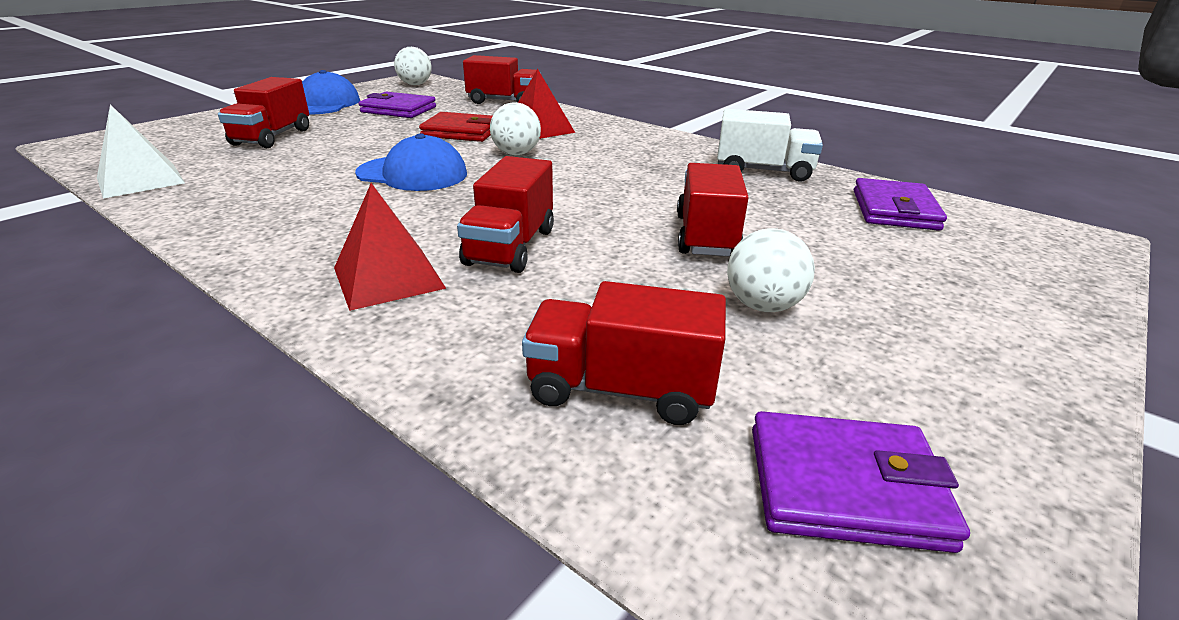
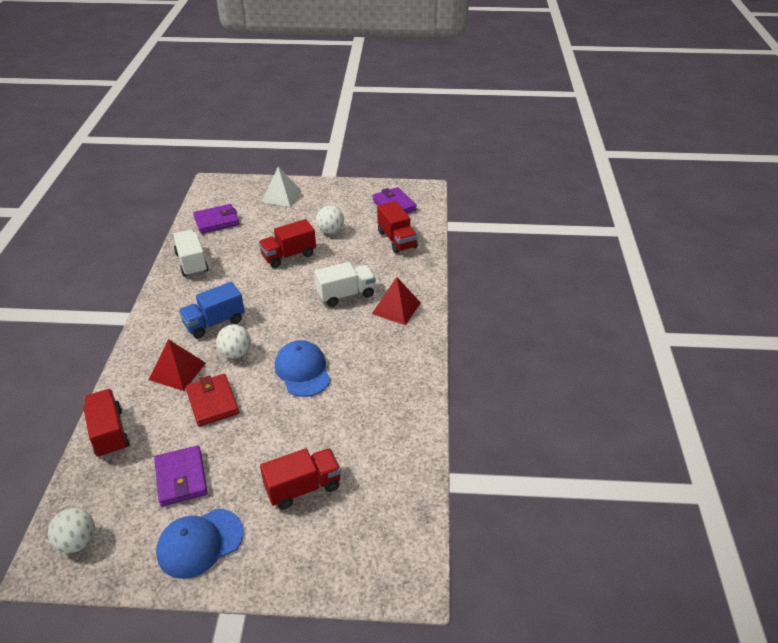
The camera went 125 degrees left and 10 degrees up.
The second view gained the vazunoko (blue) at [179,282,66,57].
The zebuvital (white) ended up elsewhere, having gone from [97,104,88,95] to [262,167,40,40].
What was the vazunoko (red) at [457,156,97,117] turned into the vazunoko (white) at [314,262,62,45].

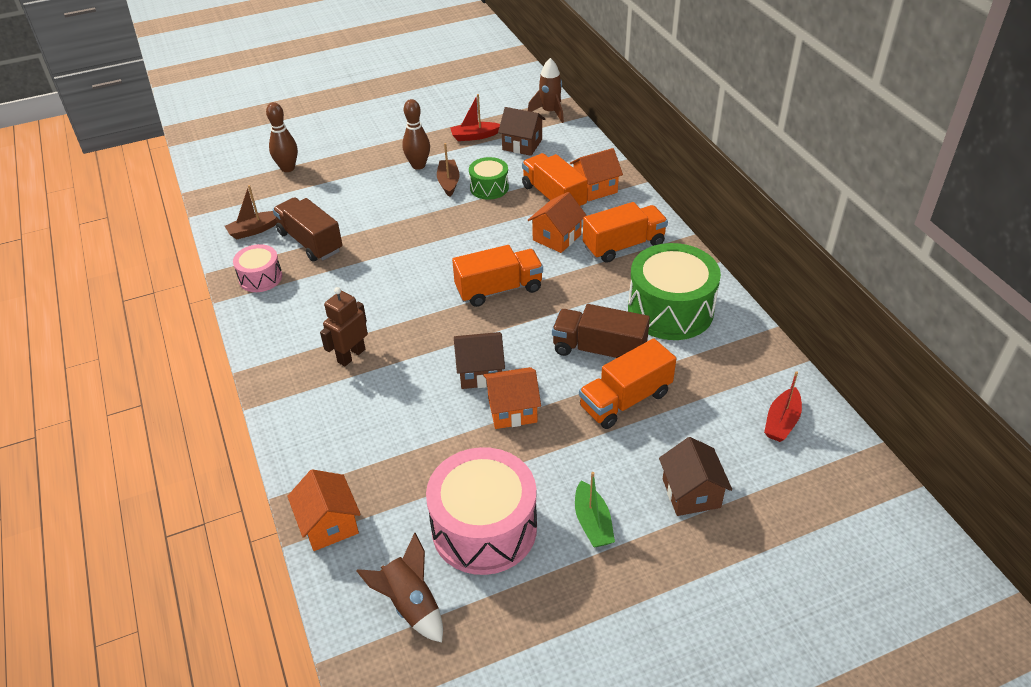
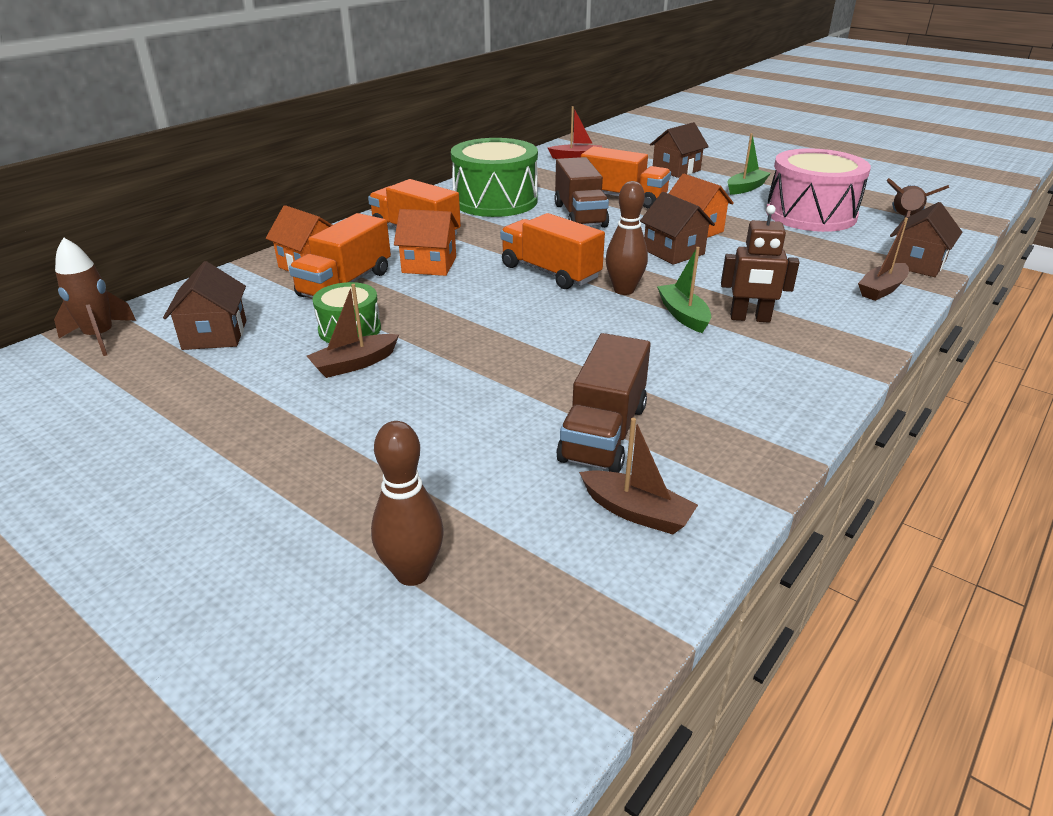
The camera went 120 degrees left and 10 degrees down.
The second view lost the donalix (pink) at [233,244,49,48].
The second view lost the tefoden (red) at [450,94,50,47].
The second view gained the tefoden (green) at [657,247,54,86].
The second view gained the tefoden (brown) at [858,218,51,83].
The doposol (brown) ended up elsewhere, having gone from [402,99,28,71] to [606,181,42,114].
What was the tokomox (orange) at [287,469,74,82] turned into the tokomox (brown) at [890,202,72,75].

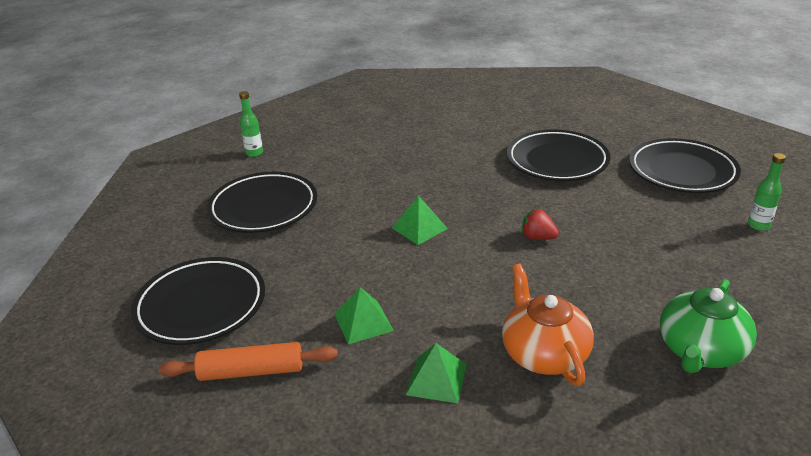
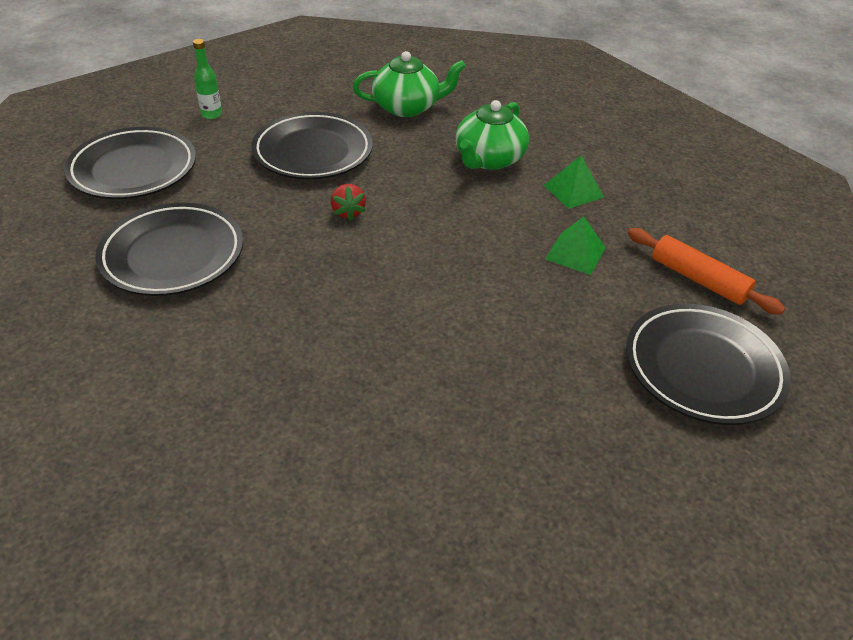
The camera went 135 degrees left and 10 degrees up.
The second view lost the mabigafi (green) at [239,91,24,66].
The second view lost the zebuvital (green) at [392,195,56,50].
The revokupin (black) ended up elsewhere, having gone from [207,172,110,61] to [251,112,122,67].
What was the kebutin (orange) at [502,264,92,122] turned into the kebutin (green) at [455,100,74,70].

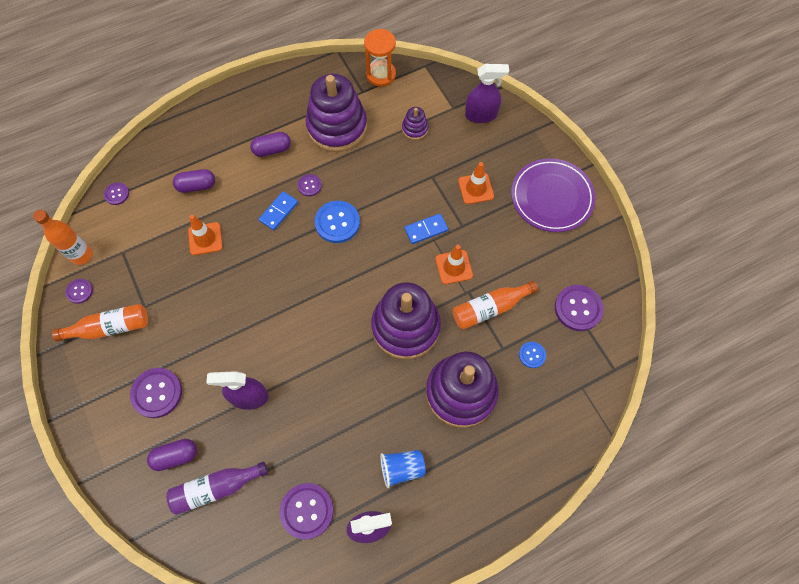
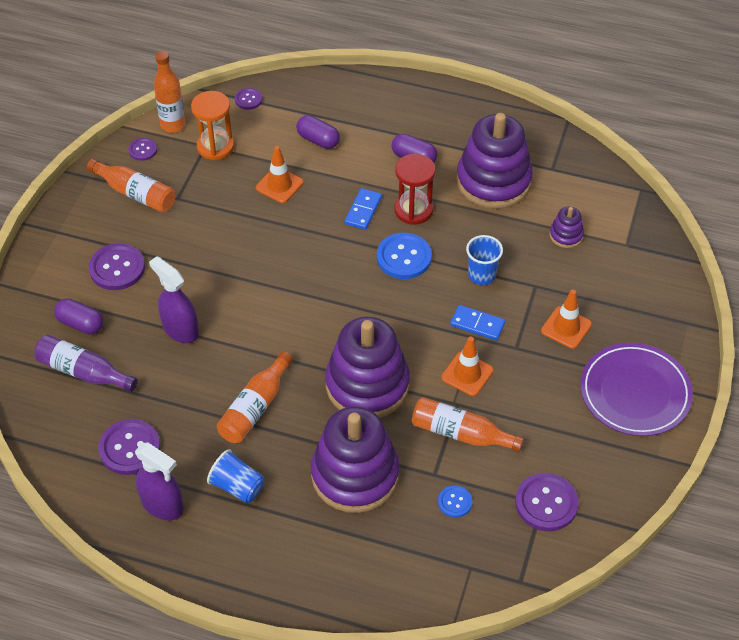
The camera went 45 degrees right and 15 degrees down.
The second view lost the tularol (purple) at [465,64,44,59].
The second view gained the mabigafi (orange) at [217,351,76,92].
The second view gained the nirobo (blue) at [466,235,37,50].
The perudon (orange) ended up elsewhere, having gone from [364,29,32,58] to [191,91,43,69].
Where the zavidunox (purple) stood at [297,174,25,22], the perudon (red) came to stand at [394,154,41,71].
The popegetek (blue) at [259,191,39,39] ended up facing another way, 60 degrees counterclockwise from before.

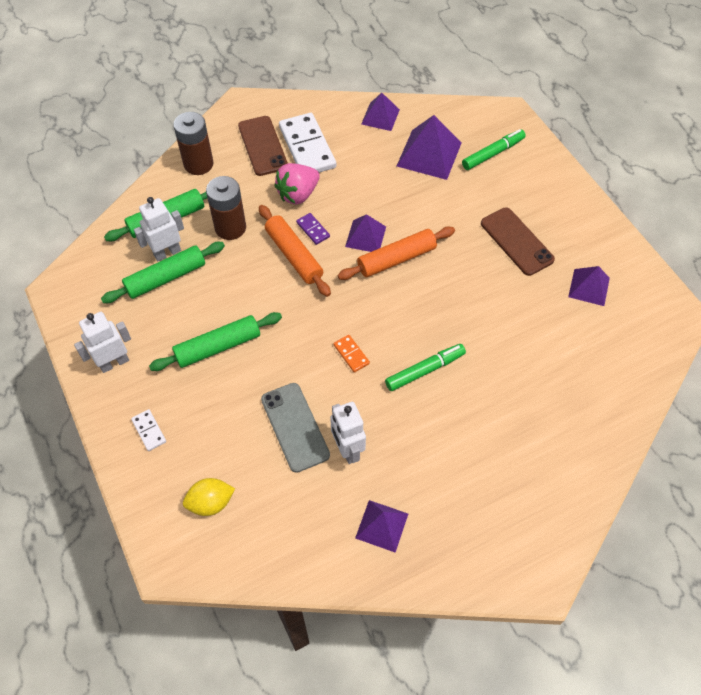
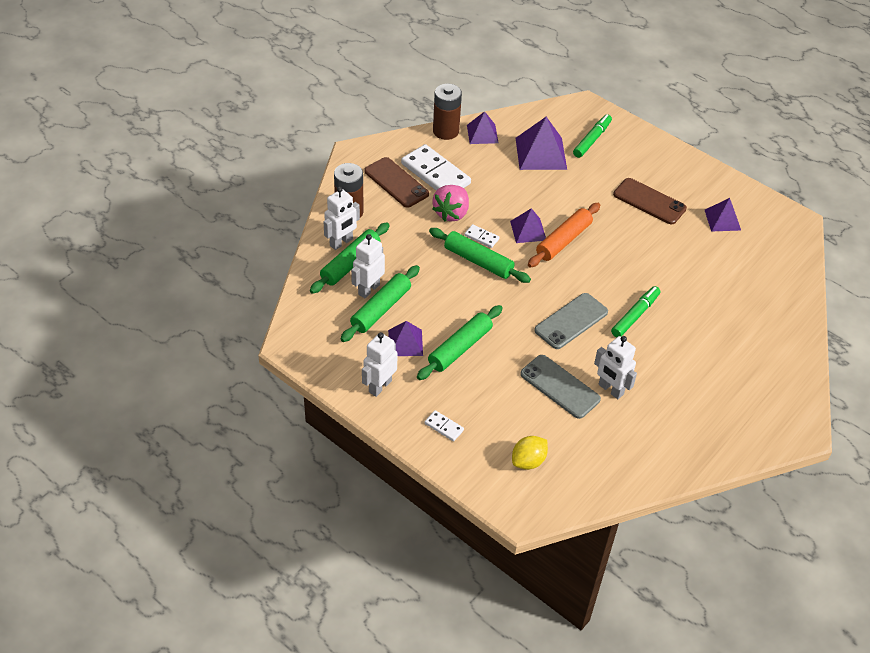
The camera went 25 degrees left and 10 degrees down.
The second view gained the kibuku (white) at [324,187,36,63].
The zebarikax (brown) ended up elsewhere, having gone from [206,176,40,64] to [433,84,29,56].
The zebuvital (purple) ended up elsewhere, having gone from [355,500,53,53] to [388,321,35,35].
Where the popegetek (orange) stood at [334,335,36,38], the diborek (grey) came to stand at [534,293,74,56].
What was the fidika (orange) at [259,205,72,92] turned into the fidika (green) at [429,228,102,55].
What was the popegetek (purple) at [296,213,34,32] turned into the popegetek (white) at [464,224,36,24].

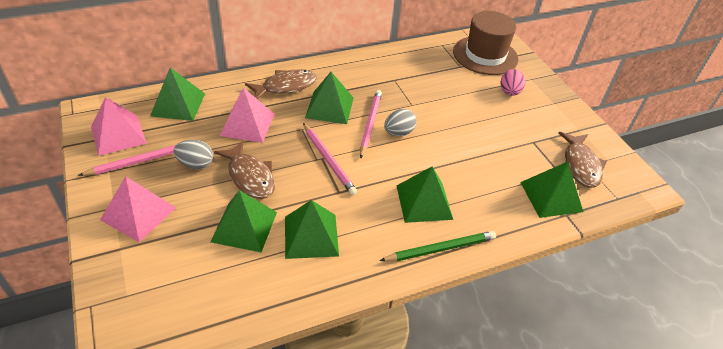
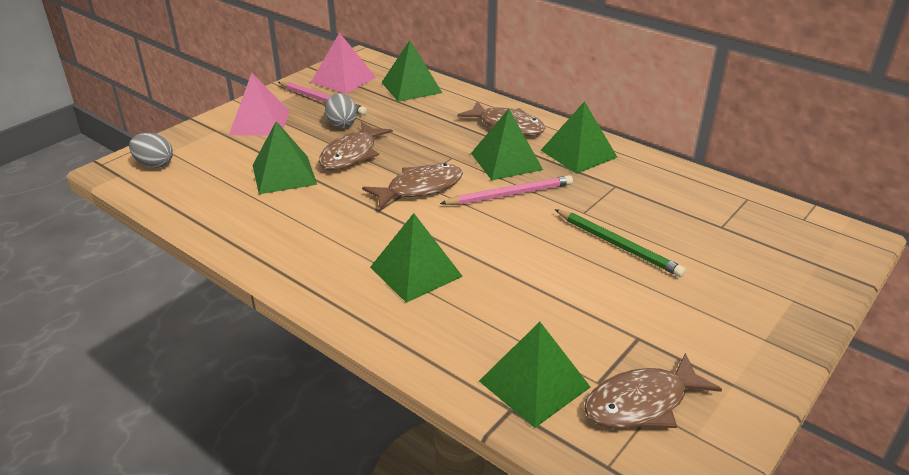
The camera went 65 degrees right and 10 degrees down.
The second view lost the zebuvital (pink) at [219,87,55,56].
The second view lost the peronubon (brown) at [453,11,66,64].
The second view lost the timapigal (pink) at [501,69,24,27].
The zebuvital (green) ended up elsewhere, having gone from [285,200,54,59] to [541,101,76,73].
The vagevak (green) ended up elsewhere, having gone from [379,231,117,30] to [555,209,131,68].
The timapigal (grey) ended up elsewhere, having gone from [384,109,33,27] to [129,133,44,35].
Where the vagevak (pink) stood at [303,123,54,72], the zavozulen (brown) came to stand at [362,163,101,46].

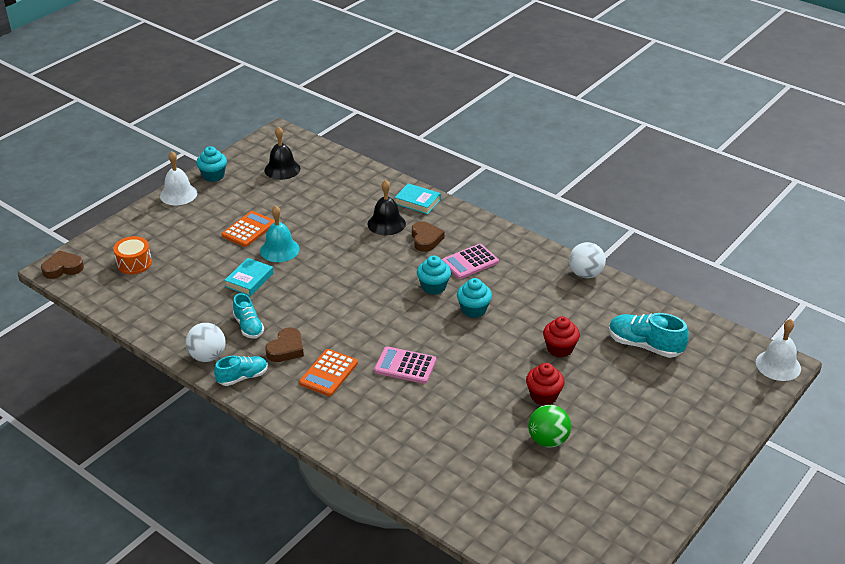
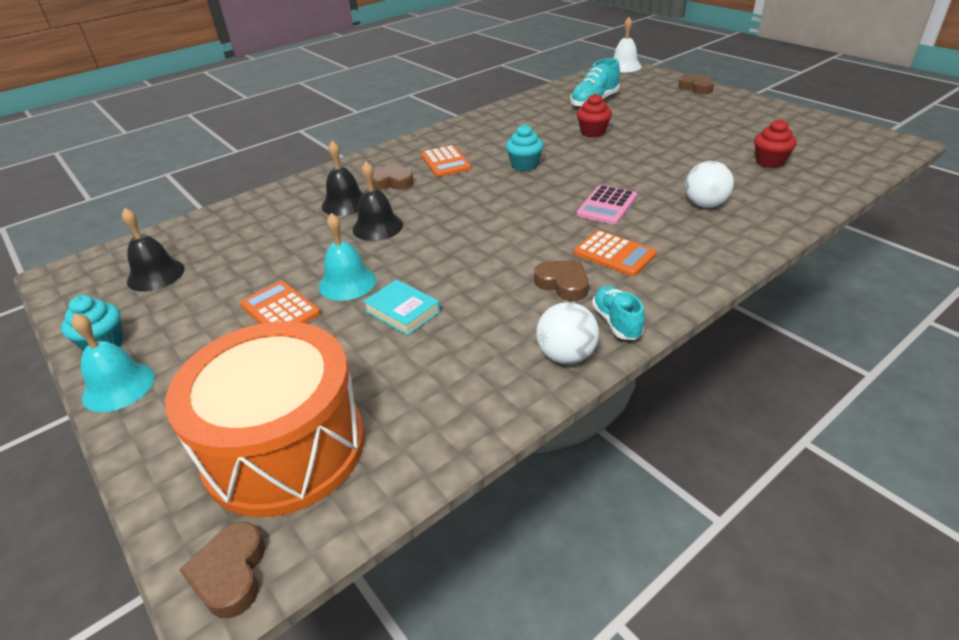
The camera went 75 degrees left and 0 degrees up.
The second view lost the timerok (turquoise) at [233,293,31,46].
The second view lost the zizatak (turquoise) at [395,183,46,31].
The second view lost the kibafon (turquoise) at [417,256,34,39].
The second view lost the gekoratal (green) at [528,405,43,43].
The second view gained the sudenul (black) at [352,162,51,79].
The second view gained the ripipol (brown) at [678,75,36,19].
The kibafon (red) ended up elsewhere, having gone from [526,363,39,43] to [754,119,43,49].
The gekoratal (white) ended up elsewhere, having gone from [569,242,37,36] to [685,161,49,47].
What was the sudenul (white) at [160,151,37,54] turned into the sudenul (turquoise) at [72,313,83,99].
What was the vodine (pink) at [441,244,58,35] turned into the vodine (orange) at [421,145,50,32].
The size of the donalix (orange) at [113,236,39,38] changed by a factor of 2.42.

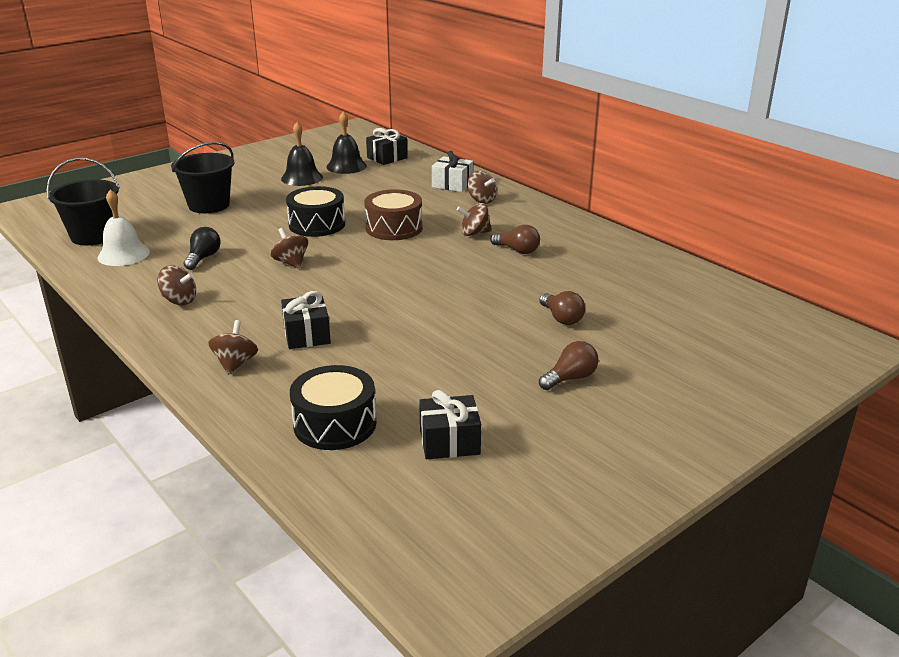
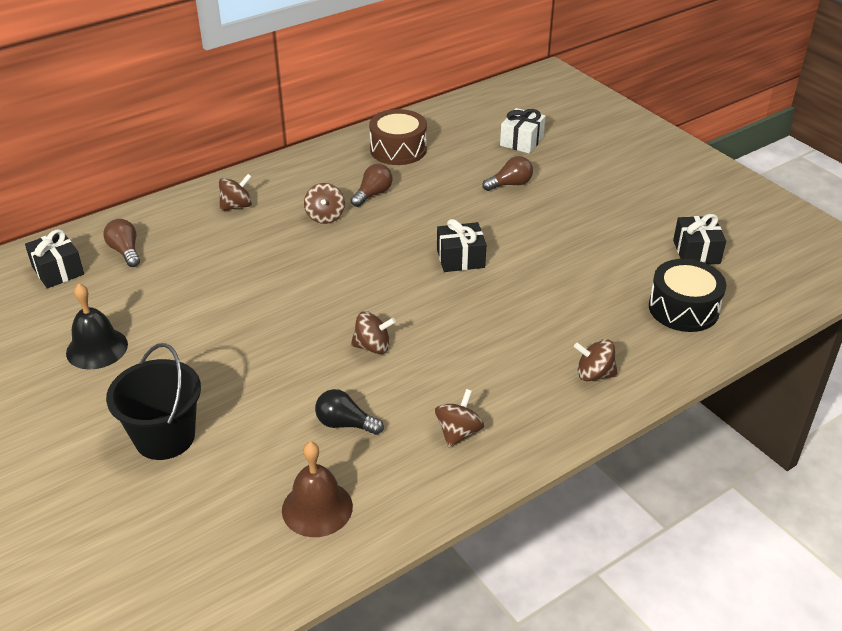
The camera went 85 degrees left and 10 degrees up.
The second view lost the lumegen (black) at [46,158,74,87].
The second view lost the donalix (black) at [286,186,59,51].
The second view lost the sudenul (black) at [326,112,41,62].
The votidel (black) ended up elsewhere, having gone from [281,291,50,58] to [437,219,49,53].
The donalix (brown) ended up elsewhere, having gone from [364,189,58,51] to [369,109,58,56].
The votidel (white) ended up elsewhere, having gone from [432,151,41,41] to [500,108,46,46].
The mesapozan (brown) ended up elsewhere, having gone from [539,341,59,49] to [104,219,36,48].
What was the sudenul (white) at [98,190,52,76] turned into the sudenul (brown) at [282,442,71,95].
The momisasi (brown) at [271,228,37,41] ended up facing another way, 150 degrees counterclockwise from before.

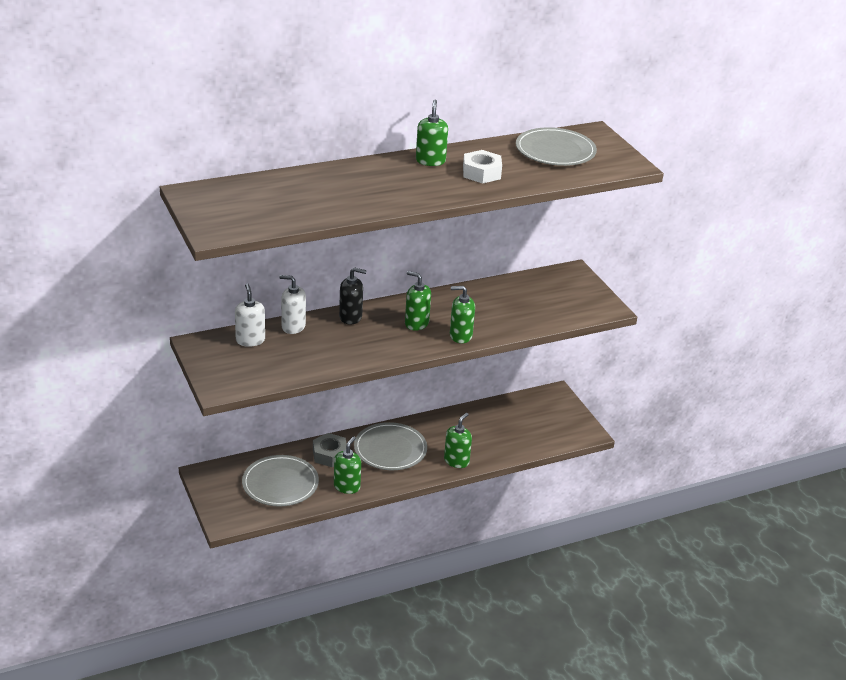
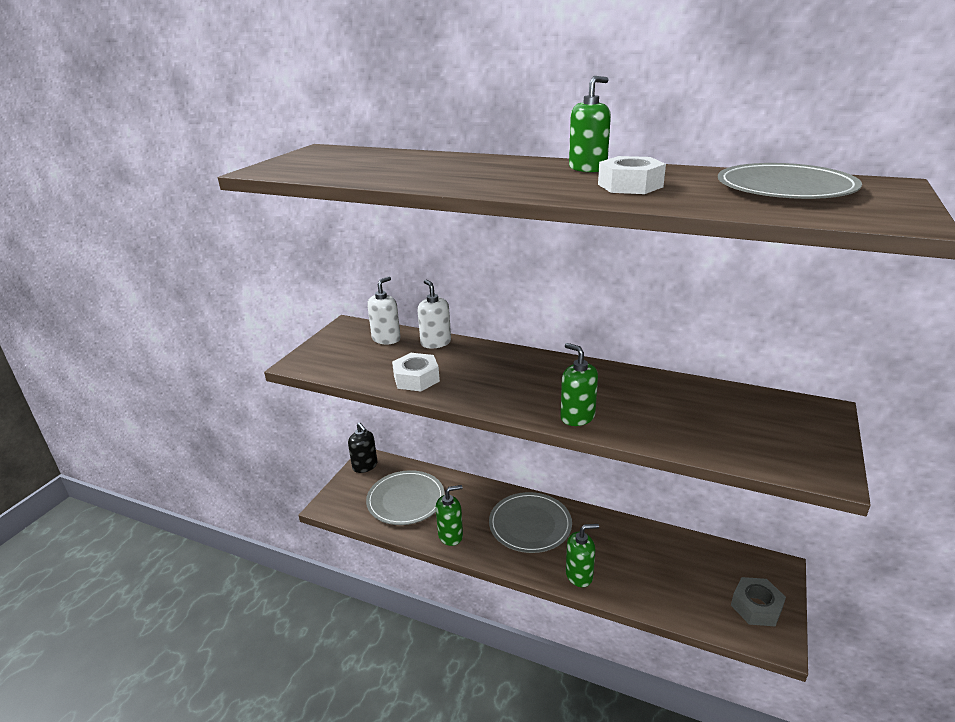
The camera went 50 degrees right and 5 degrees down.
The second view lost the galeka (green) at [405,271,26,60].
The second view gained the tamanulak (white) at [392,353,48,38].
The tamanulak (grey) ended up elsewhere, having gone from [313,433,34,34] to [731,577,55,50].
The galeka (black) ended up elsewhere, having gone from [339,267,28,57] to [348,423,30,50].

